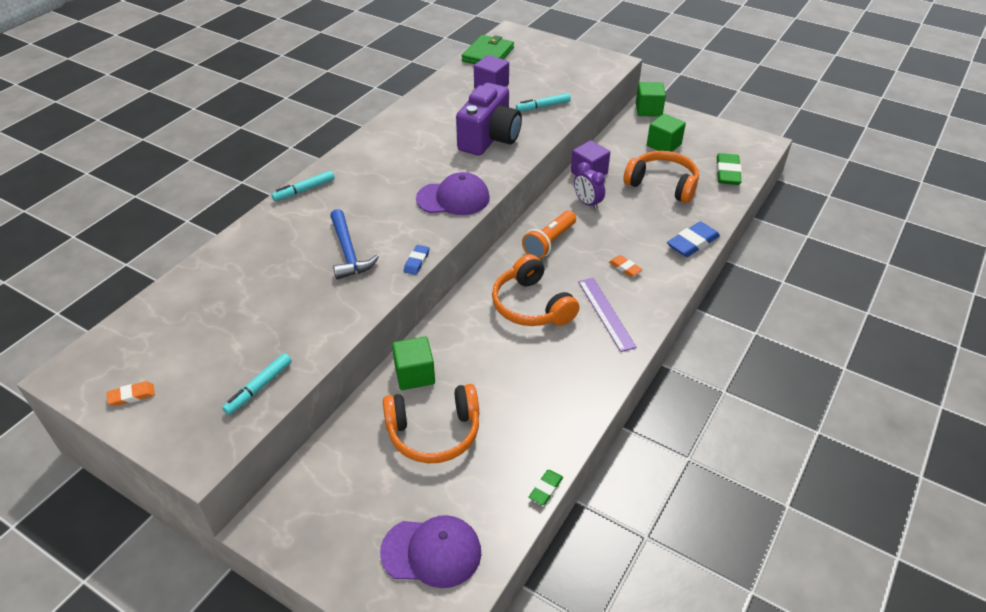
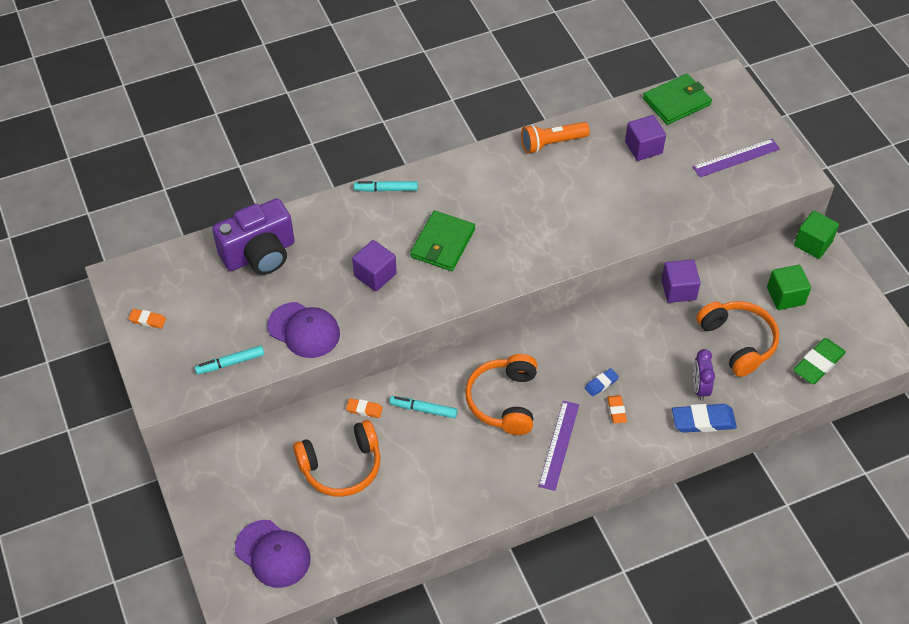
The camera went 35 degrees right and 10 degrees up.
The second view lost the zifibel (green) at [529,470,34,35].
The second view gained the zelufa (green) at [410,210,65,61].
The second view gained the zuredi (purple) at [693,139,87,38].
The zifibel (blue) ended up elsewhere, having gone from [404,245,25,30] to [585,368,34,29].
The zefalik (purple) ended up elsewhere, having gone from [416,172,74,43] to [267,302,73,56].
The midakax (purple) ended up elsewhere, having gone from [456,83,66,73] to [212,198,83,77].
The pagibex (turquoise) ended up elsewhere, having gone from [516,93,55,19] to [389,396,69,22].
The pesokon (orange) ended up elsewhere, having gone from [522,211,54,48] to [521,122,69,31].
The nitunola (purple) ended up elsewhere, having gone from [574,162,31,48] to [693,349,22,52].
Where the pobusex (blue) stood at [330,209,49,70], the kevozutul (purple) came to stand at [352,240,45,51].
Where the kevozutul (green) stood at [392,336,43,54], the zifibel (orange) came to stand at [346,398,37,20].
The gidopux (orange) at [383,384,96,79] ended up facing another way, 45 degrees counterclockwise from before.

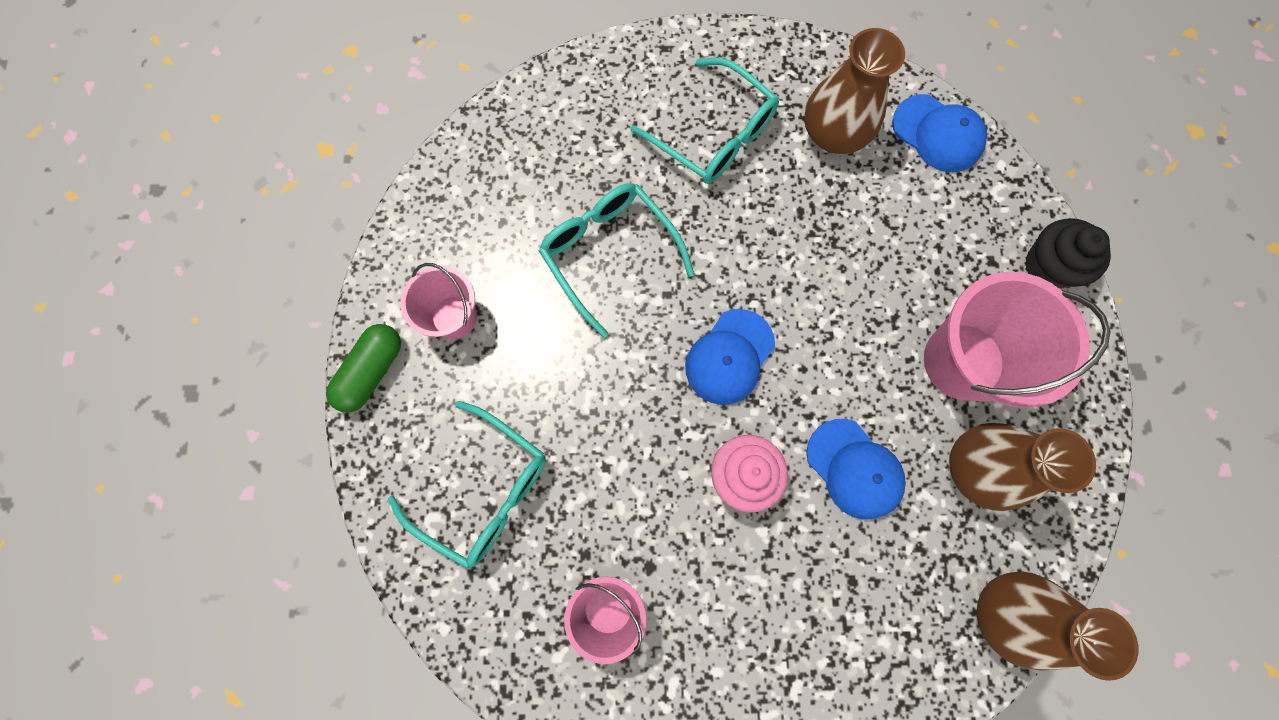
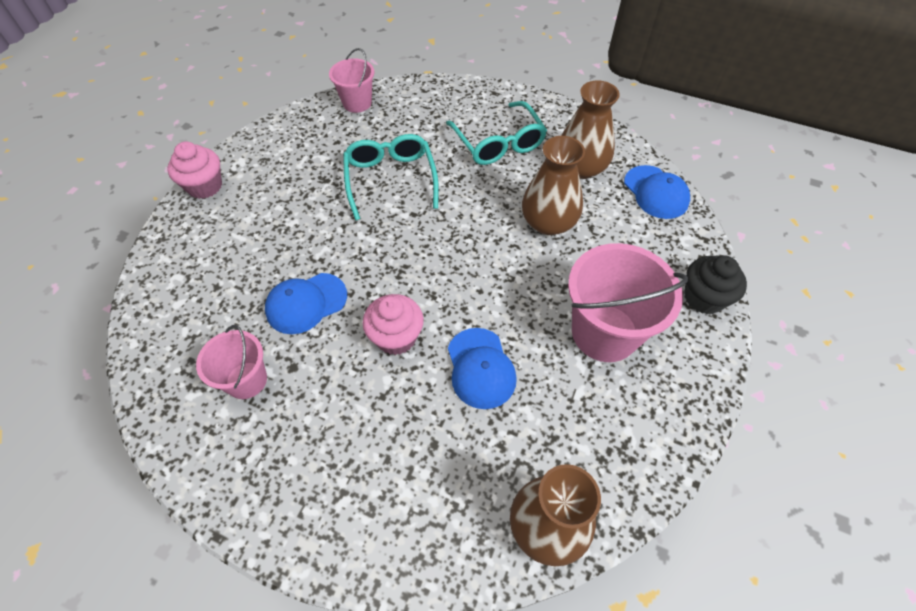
The camera went 25 degrees right and 20 degrees down.
The second view lost the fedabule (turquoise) at [388,401,158,168].
The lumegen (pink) ended up elsewhere, having gone from [400,263,77,76] to [329,48,45,65].
The zefalik (blue) ended up elsewhere, having gone from [685,309,90,96] to [265,273,82,61].
The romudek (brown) ended up elsewhere, having gone from [949,423,147,88] to [522,136,63,99].
Where the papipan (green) stood at [326,324,75,89], the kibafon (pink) came to stand at [167,142,55,57].

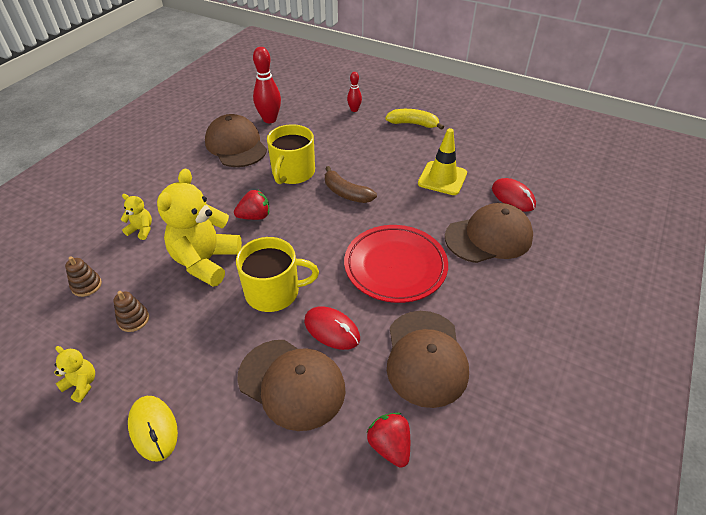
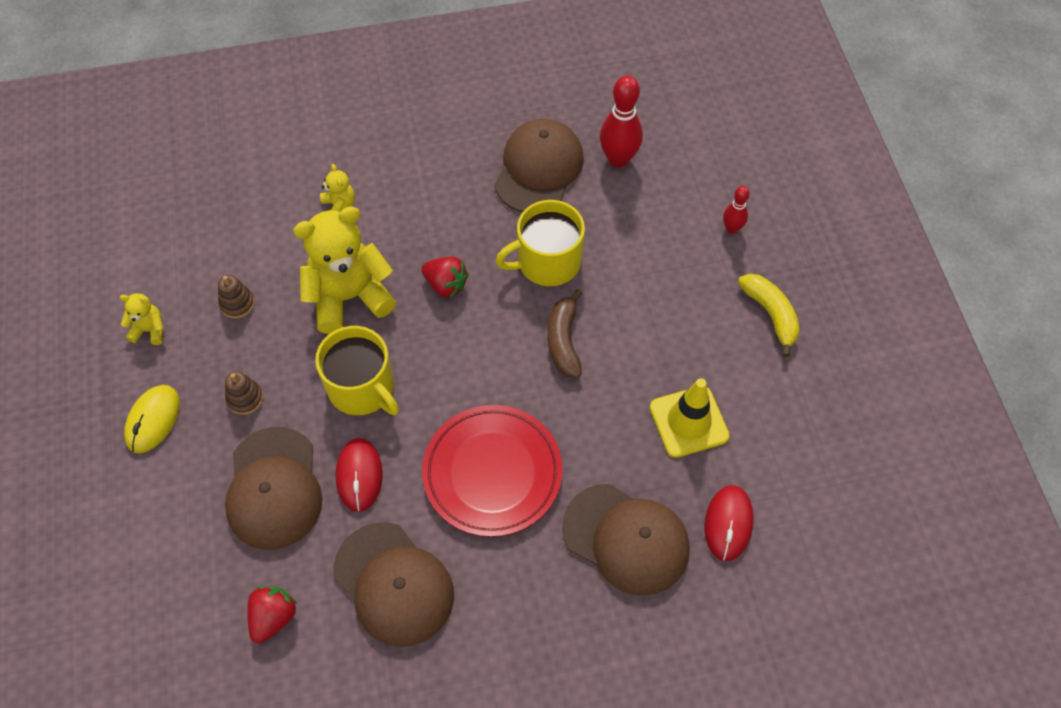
The camera went 50 degrees right and 15 degrees up.
The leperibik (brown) ended up elsewhere, having gone from [65,256,37,41] to [225,371,38,44].
The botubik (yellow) at [54,346,41,57] ended up facing another way, 75 degrees counterclockwise from before.
The zefalik (brown) at [387,311,82,97] ended up facing another way, 90 degrees counterclockwise from before.

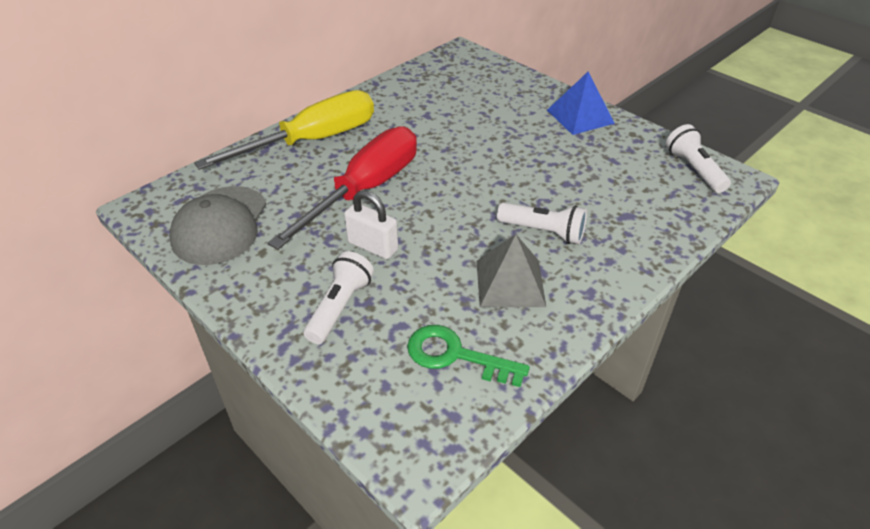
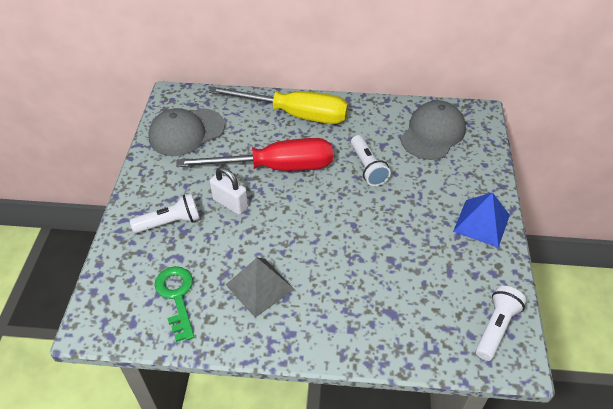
The camera went 50 degrees right and 5 degrees up.
The second view gained the zefalik (grey) at [401,100,65,60].
The pesokon (white) ended up elsewhere, having gone from [497,202,90,42] to [351,135,40,51].
The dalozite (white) at [344,190,54,69] ended up facing another way, 45 degrees counterclockwise from before.

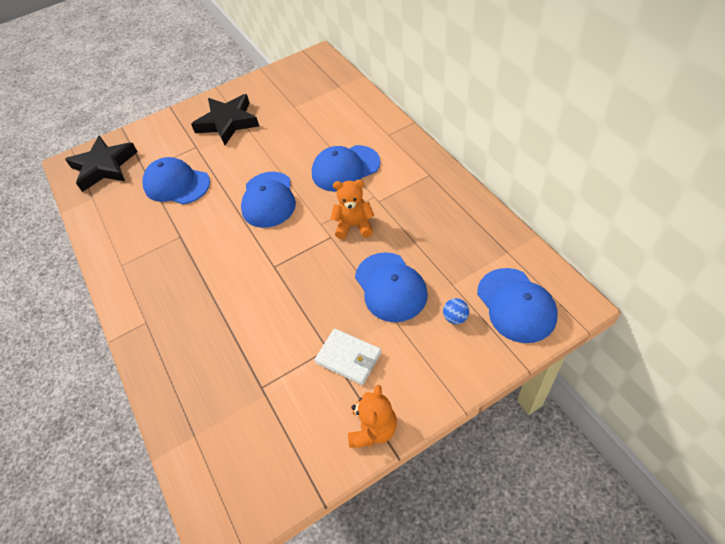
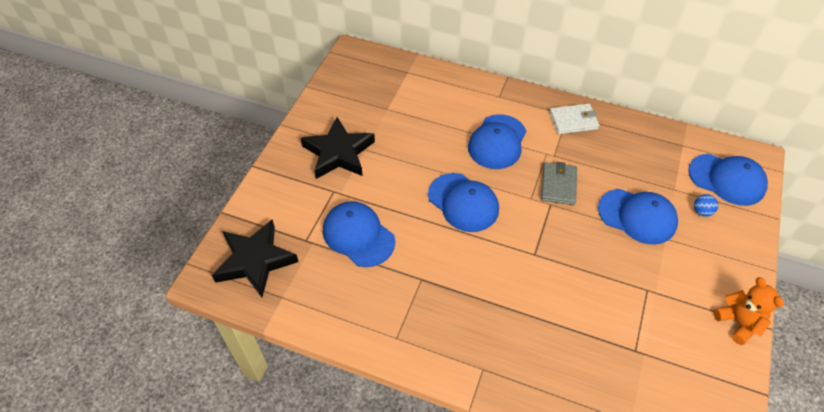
The camera went 45 degrees left and 0 degrees up.
The zelufa (white) ended up elsewhere, having gone from [315,329,66,56] to [549,104,50,30].
Where the botubik (orange) stood at [330,180,44,59], the zelufa (grey) came to stand at [541,162,36,43].
The zefalik (blue) at [143,157,67,48] ended up facing another way, 60 degrees clockwise from before.

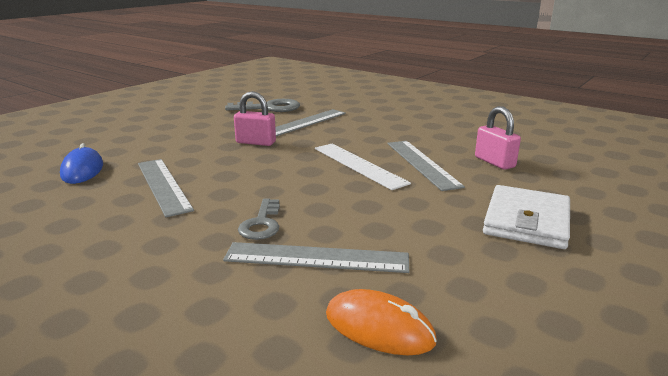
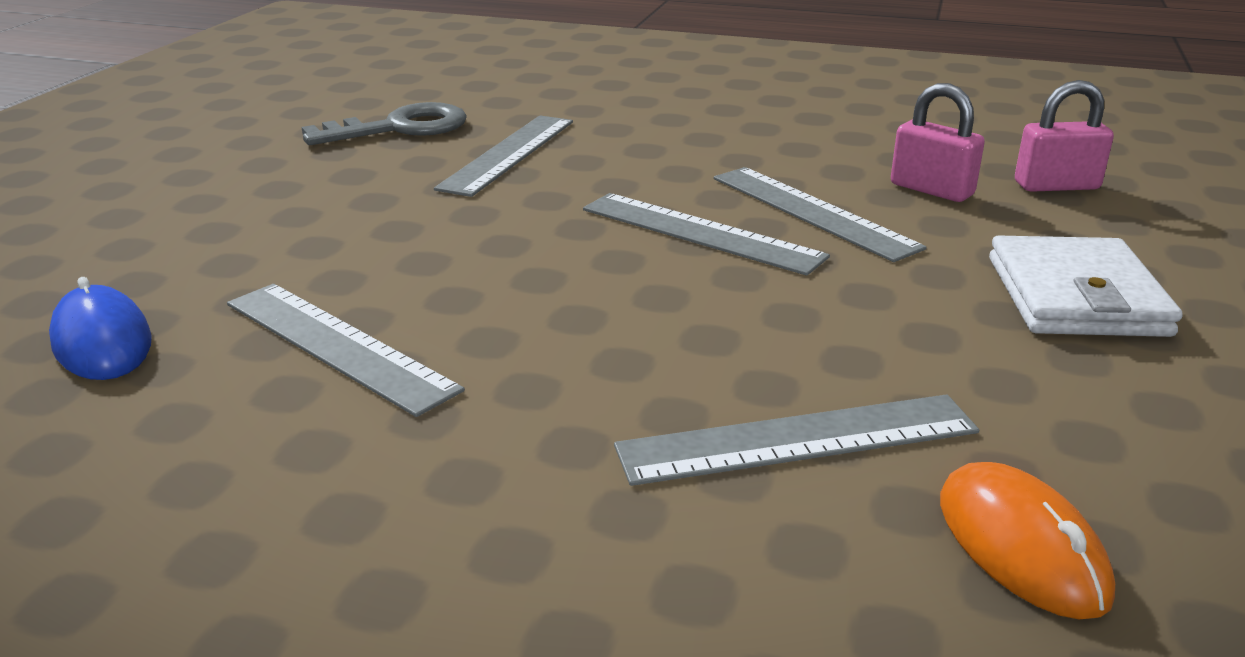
The camera went 20 degrees left and 5 degrees up.
The second view lost the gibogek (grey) at [238,199,42,41].
The dalozite (pink) ended up elsewhere, having gone from [234,91,42,55] to [1015,80,99,112].
What was the zuredi (white) at [315,144,96,46] turned into the zuredi (grey) at [583,193,247,83].
The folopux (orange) at [326,289,111,66] ended up facing another way, 60 degrees clockwise from before.

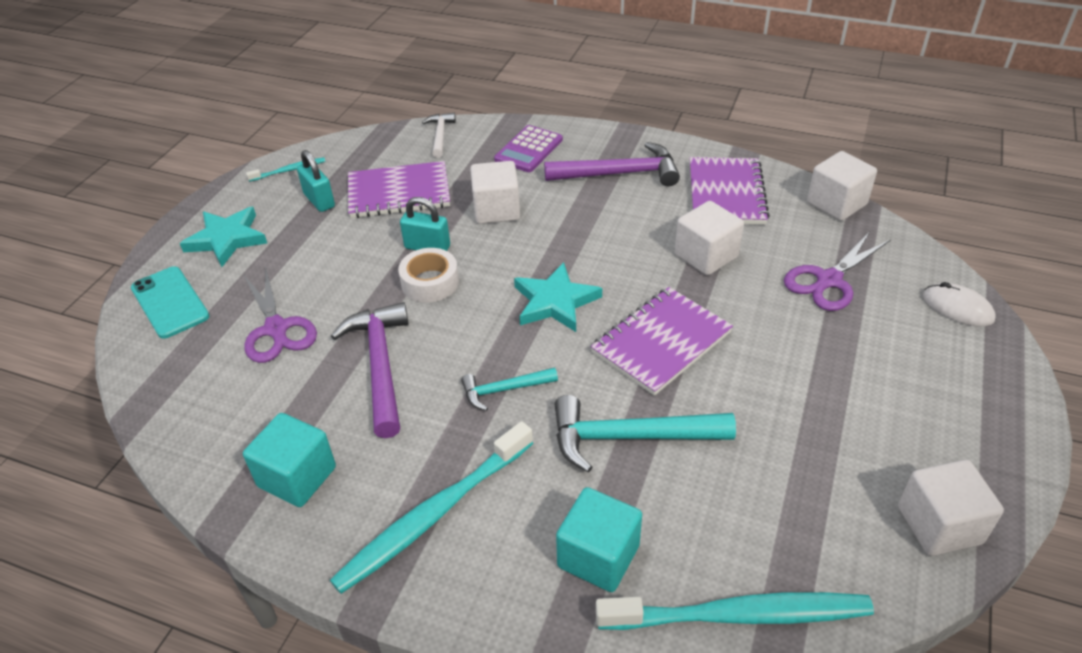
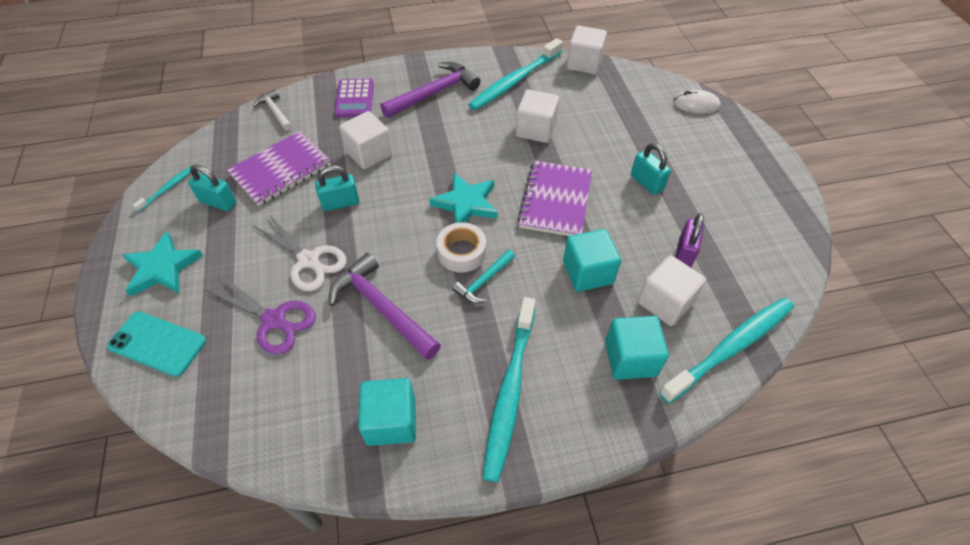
The camera went 35 degrees left and 10 degrees up.
The second view lost the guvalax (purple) at [784,232,106,79].
The second view gained the guvalax (white) at [254,214,93,77].
The second view gained the dalozite (turquoise) at [631,143,40,52].
The second view gained the dalozite (purple) at [675,214,29,53].
The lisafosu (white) ended up elsewhere, having gone from [398,248,61,55] to [436,222,50,51].
The kevozutul (white) ended up elsewhere, having gone from [898,460,106,96] to [637,255,69,71].
Where the pobusex (turquoise) stood at [554,395,182,78], the kevozutul (turquoise) came to stand at [563,229,58,63].
Where the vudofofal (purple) stood at [690,157,80,68], the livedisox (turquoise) came to stand at [468,38,95,72].

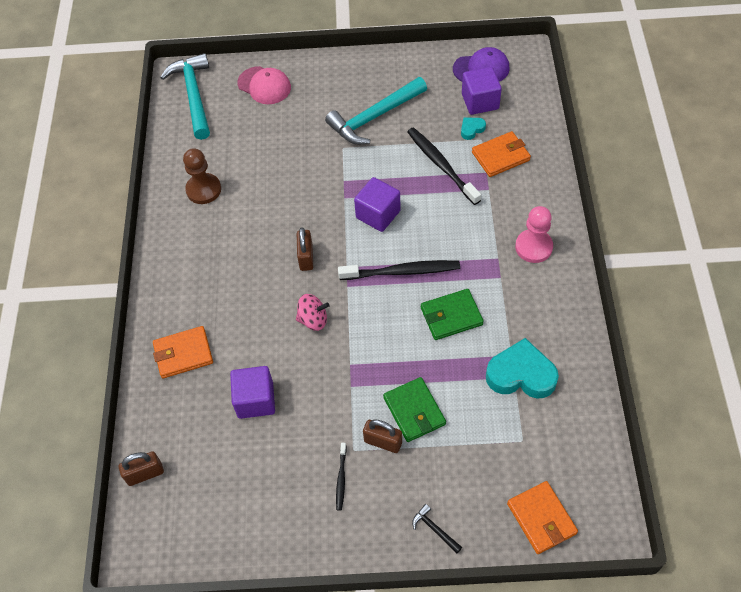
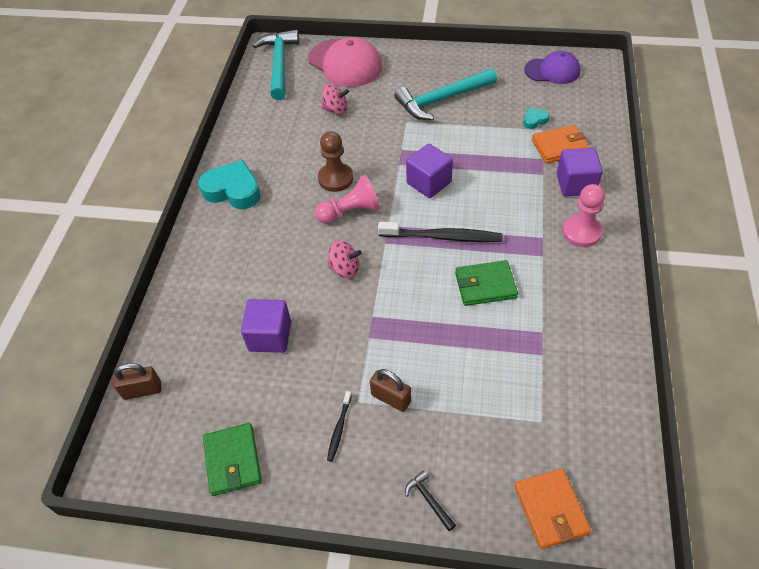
The camera went 10 degrees right and 5 degrees down.
The second view lost the zelufa (orange) at [153,326,60,52].
The second view lost the livedisox (black) at [407,127,74,78].
The second view gained the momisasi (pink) at [321,84,28,31].
The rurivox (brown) ended up elsewhere, having gone from [183,148,38,56] to [318,131,35,61].
The zelufa (green) ended up elsewhere, having gone from [383,377,63,65] to [203,423,59,73].
The kevozutul (purple) ended up elsewhere, having gone from [462,67,40,48] to [556,148,47,49].
The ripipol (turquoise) ended up elsewhere, having gone from [486,338,73,61] to [198,160,63,49].
Where the dalozite (brown) stood at [297,227,16,44], the rurivox (pink) came to stand at [315,175,65,49].
The size of the zefalik (pink) at [237,66,54,38] changed by a factor of 1.52.

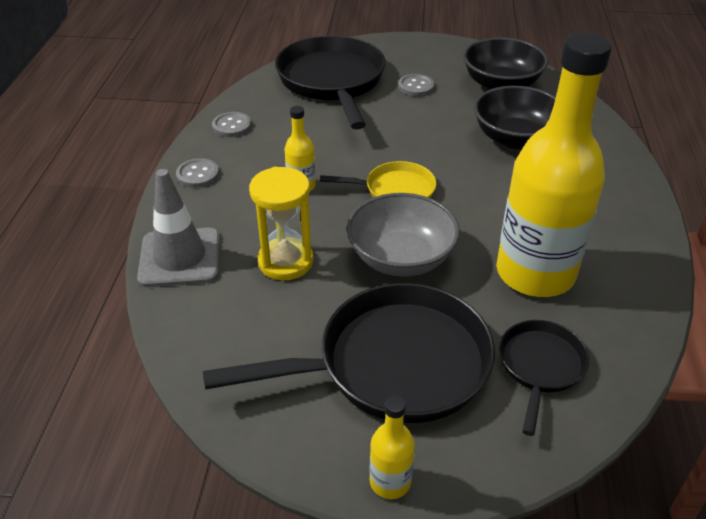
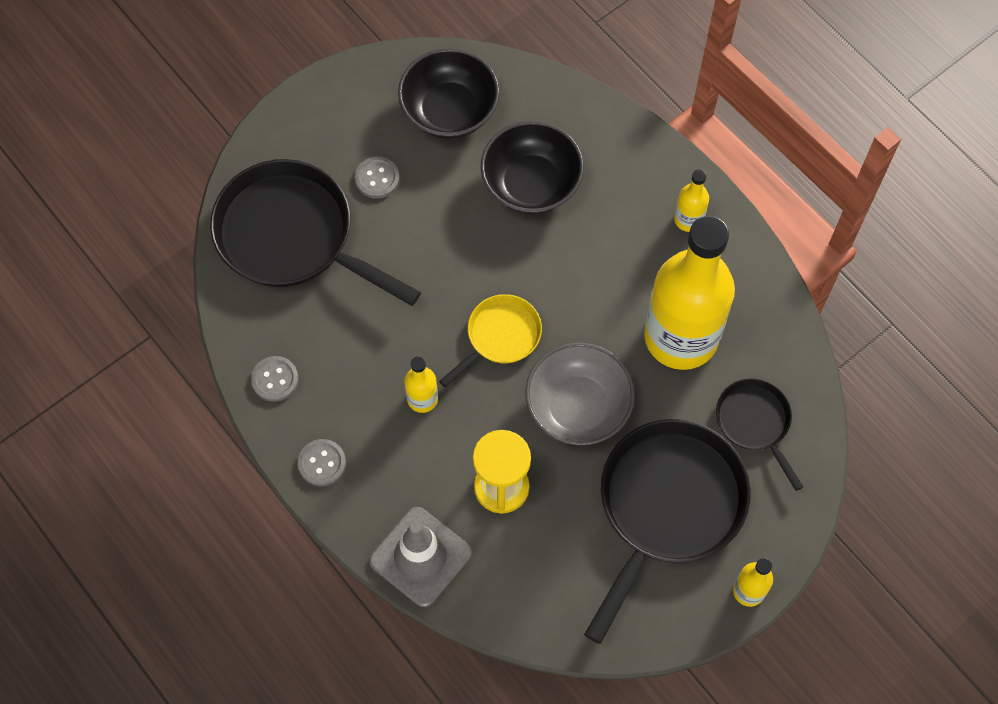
The camera went 45 degrees left and 25 degrees up.
The second view gained the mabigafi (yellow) at [674,169,35,63].

